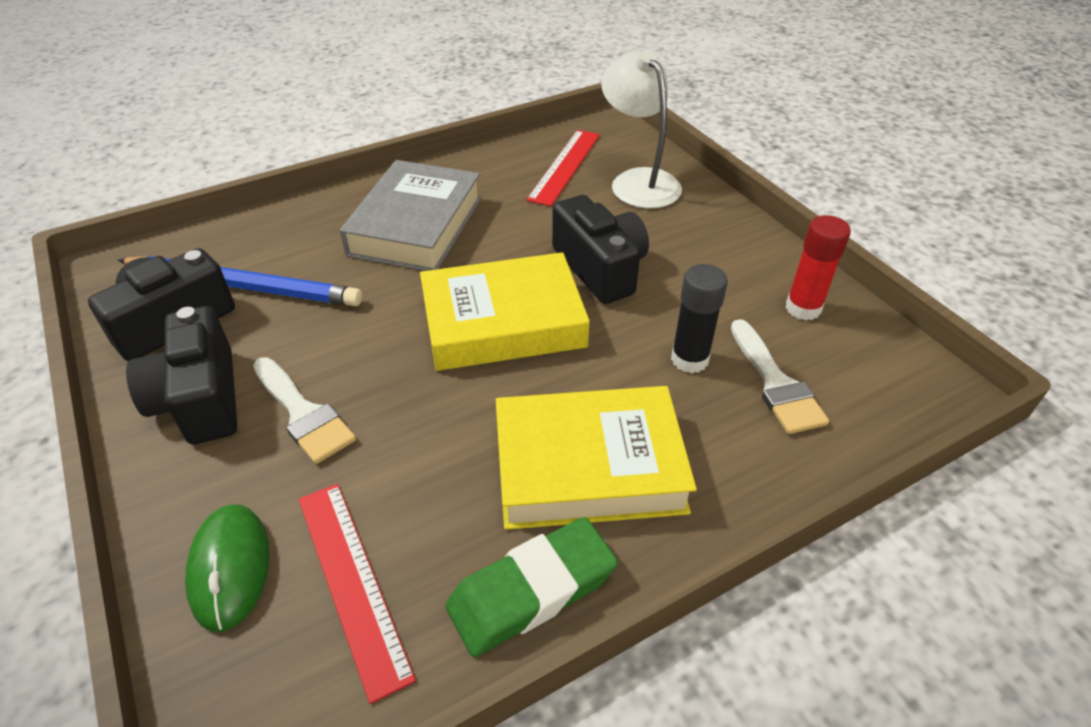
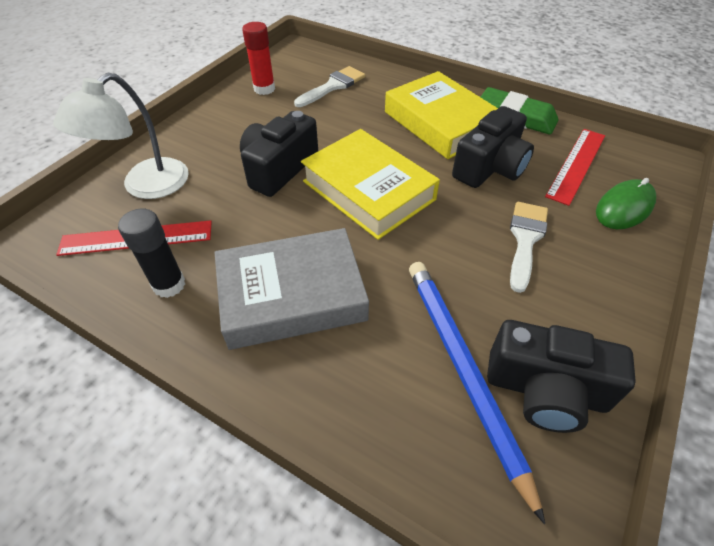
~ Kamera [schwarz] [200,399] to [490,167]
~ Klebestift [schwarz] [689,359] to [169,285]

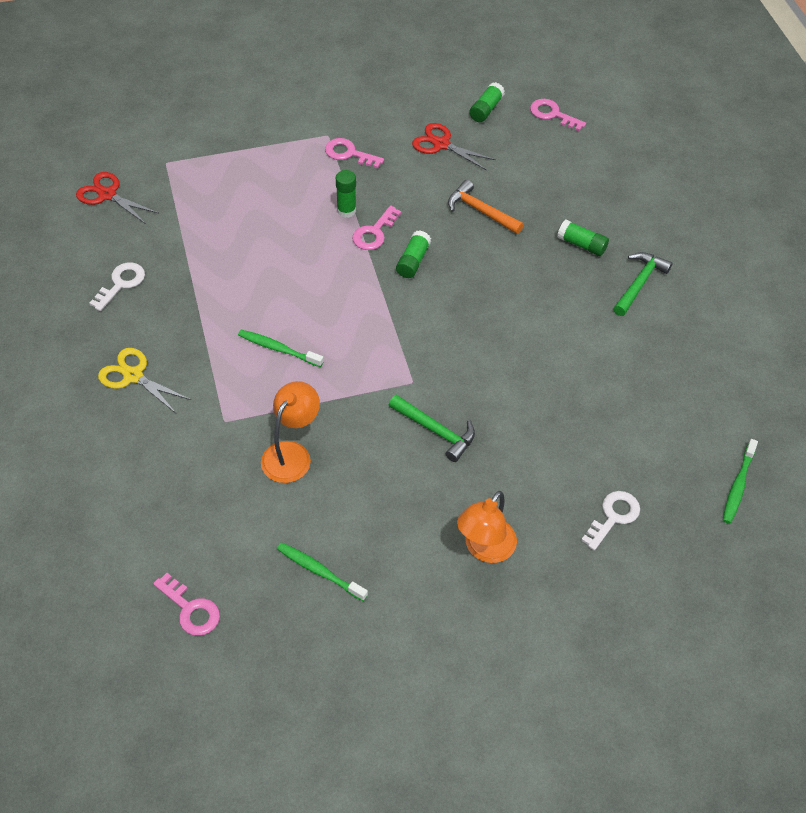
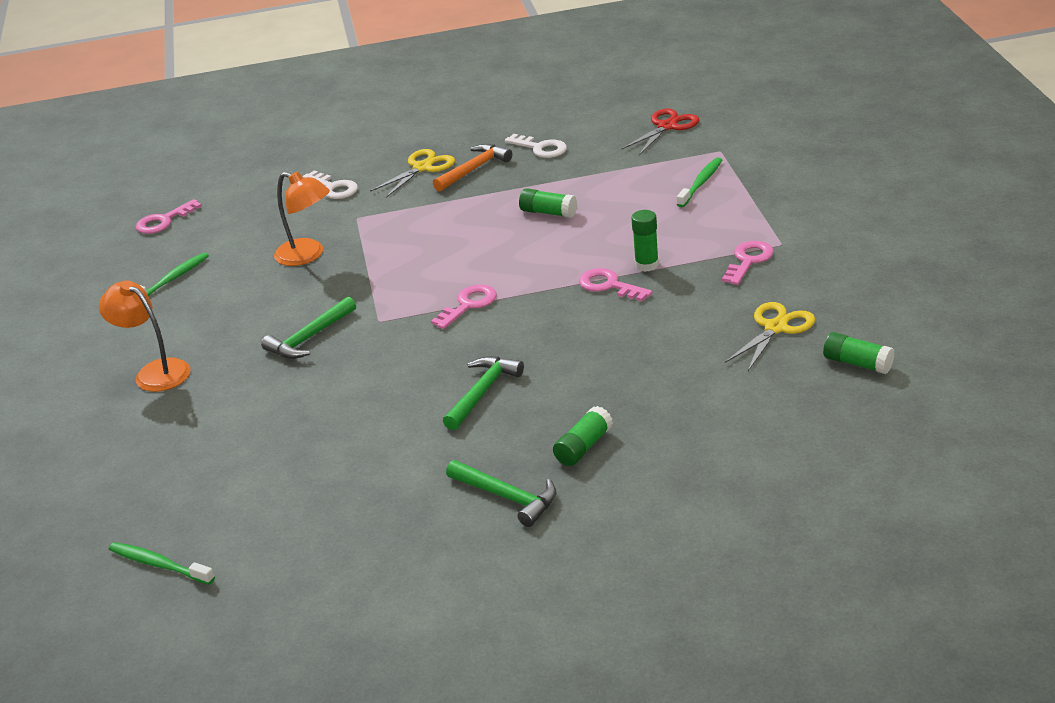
+ Hammer [grün] [482,392]
~ Zahnbürste [grün] [278,349] to [701,183]
~ Klebestift [grün] [413,261] to [548,212]
~ Hammer [orange] [480,211] to [474,169]
~ Schlüssel [rosa] [552,114] to [468,305]
~ Schlüssel [weiß] [613,517] to [333,188]
~ Schere [rot] [441,144] to Schere [gelb] [776,328]

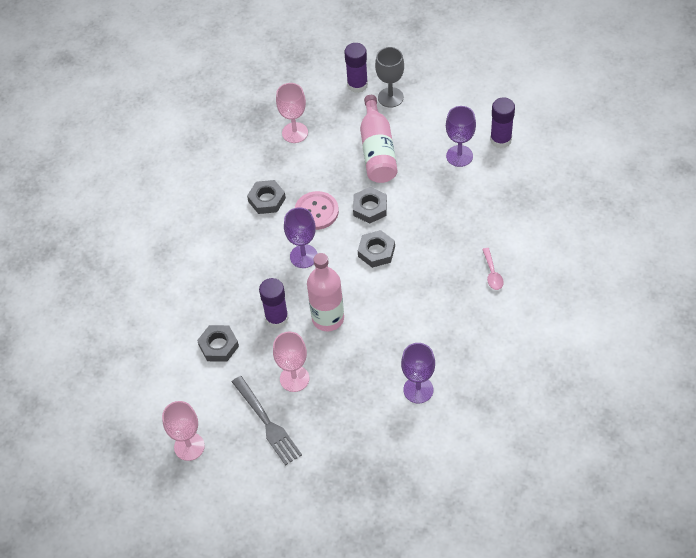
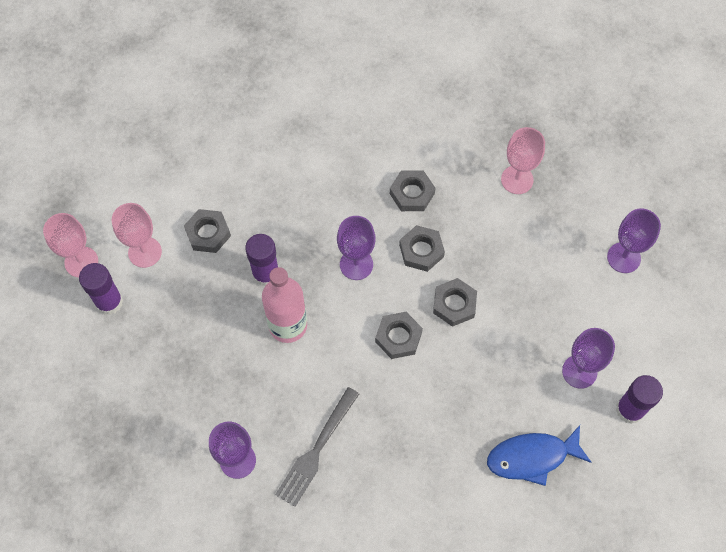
- Flasche [rosa] [377,151]
- Löffel [rosa] [492,273]
+ Fisch [blau] [532,457]
~ Gabel [grau] [267,423] to [316,450]
~ Kelch [rosa] [294,378] to [145,252]
~ Klebestift [lila] [357,85] to [109,302]
~ Knopf [rosa] [316,211] to Sechskantmutter [grau] [421,251]
~ Kelch [grau] [390,97] to Kelch [lila] [623,257]

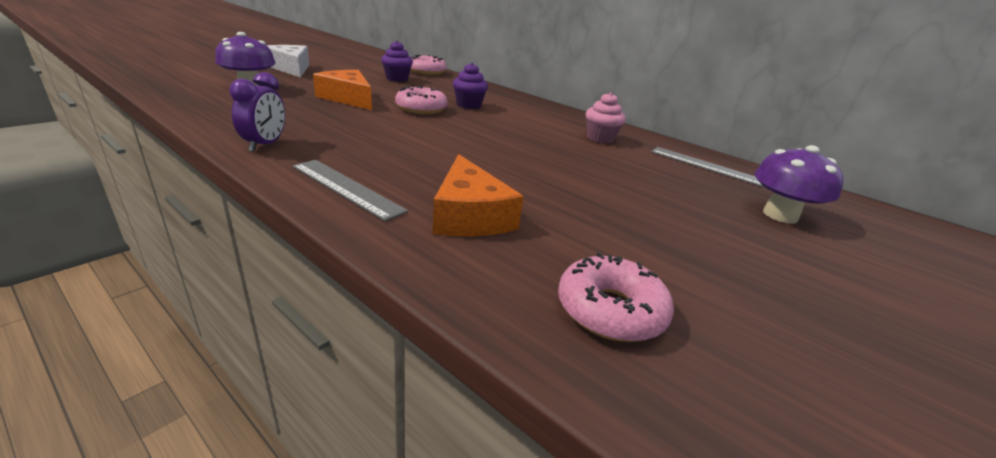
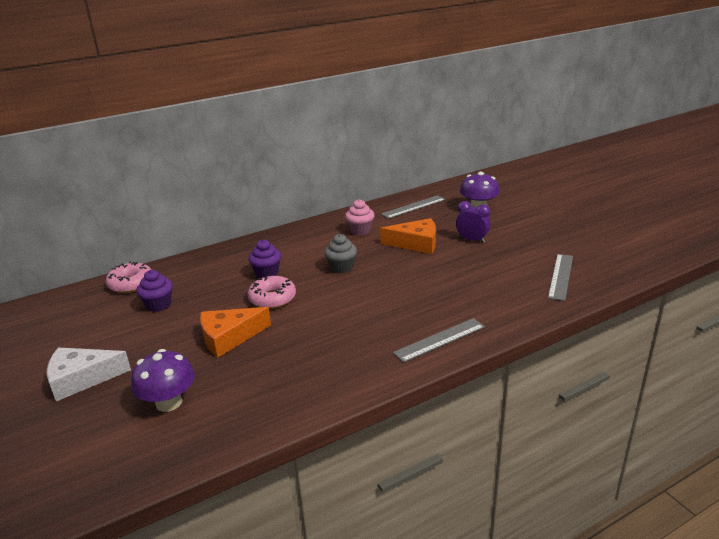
+ Muffin [grau] [341,267]
~ Wecker [lila] [265,145] to [472,240]
~ Käse [orange] [469,215] to [416,243]
~ Donut [rosa] [610,310] to Lineal [grau] [561,276]

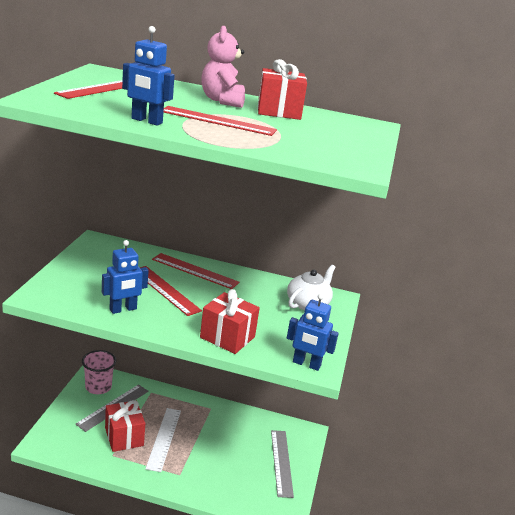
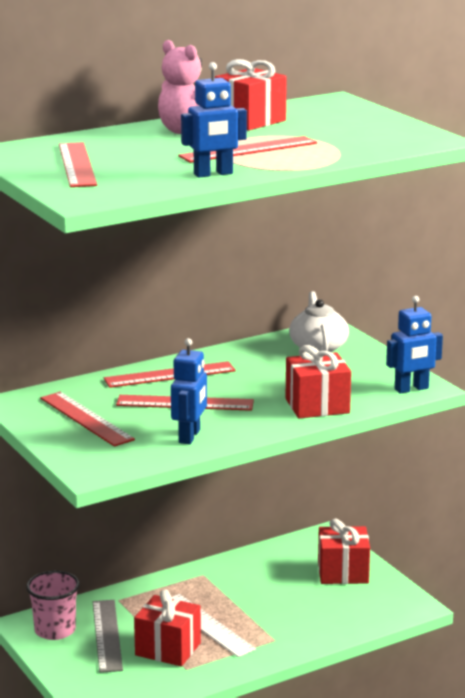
+ Lineal [rot] [86,419]
~ Lineal [grau] [281,462] to Geschenk [rot] [343,572]

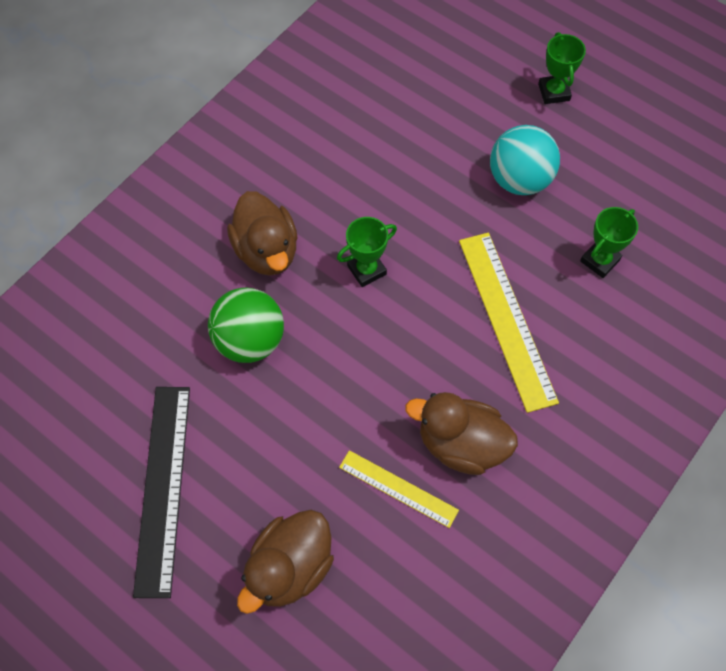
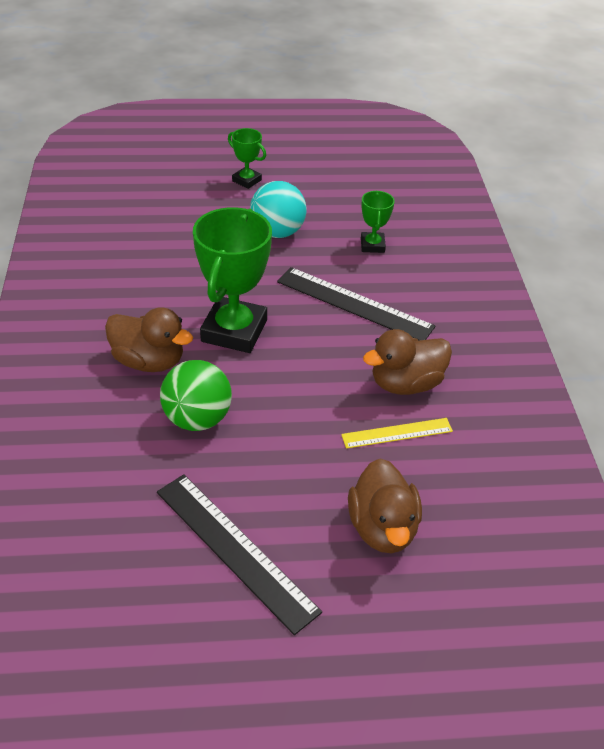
~ Lineal [gelb] [506,319] to Lineal [schwarz] [354,304]
~ Pokal [grün] [366,270] = [234,331] x2.02

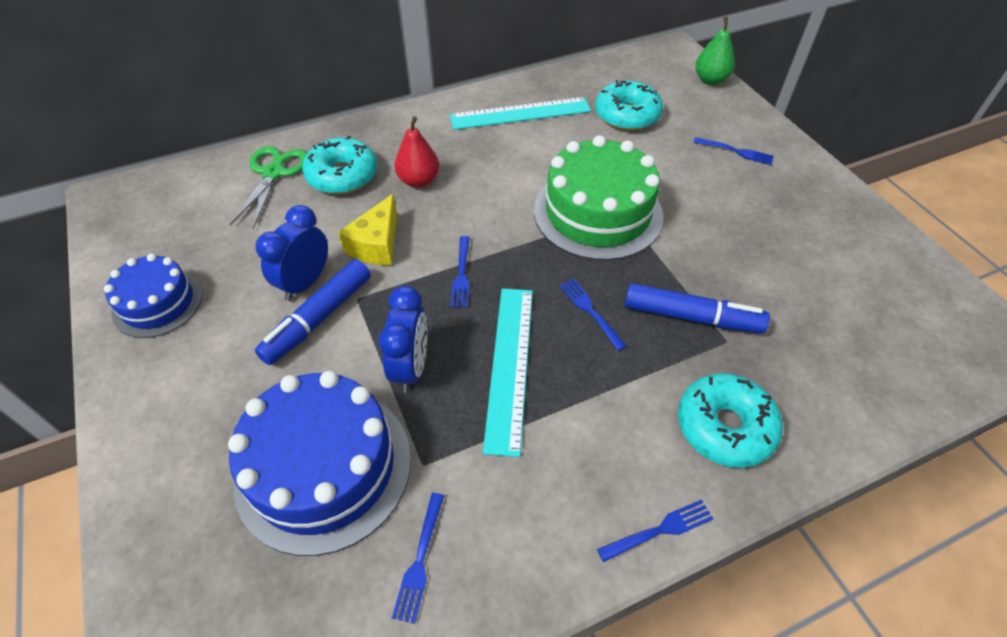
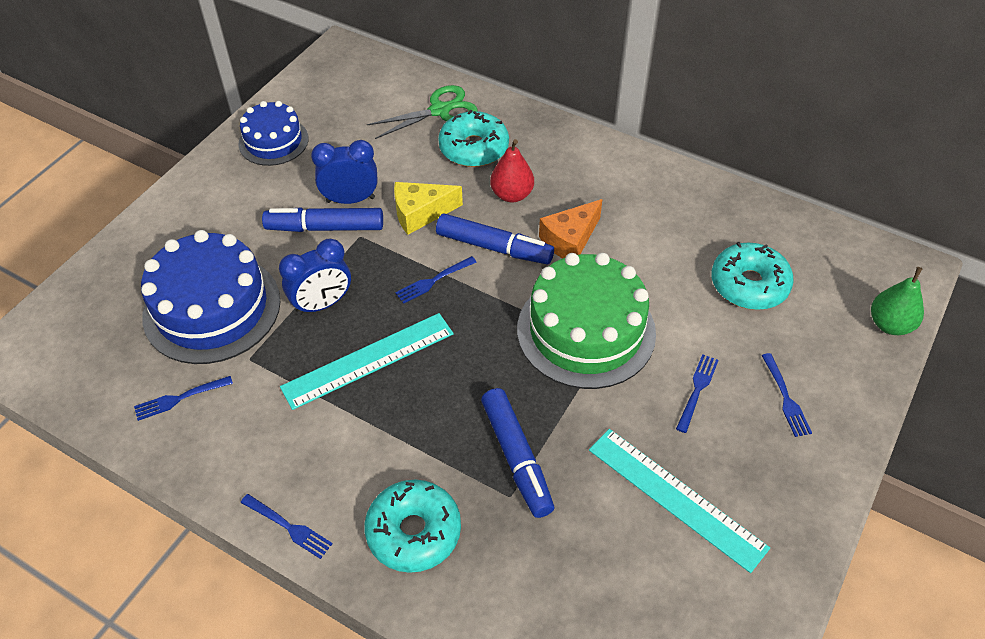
+ Filzstift [blau] [494,247]
+ Käse [orange] [570,240]
~ Lineal [türkis] [520,113] to [676,497]
~ Gabel [blau] [590,311] to [697,390]

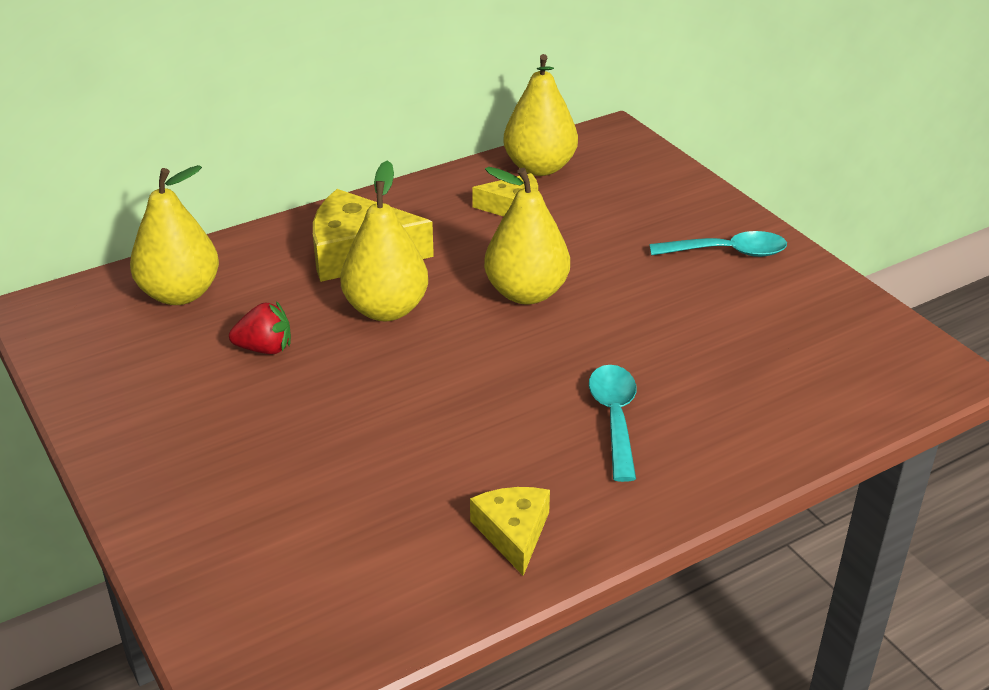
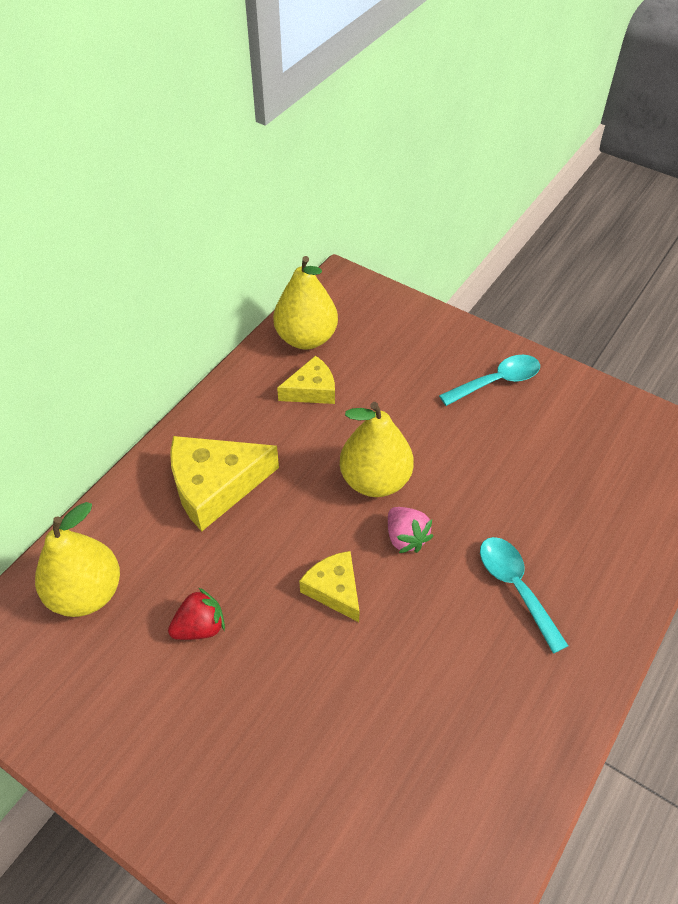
- Birne [gelb] [386,309]
+ Erdbeere [rosa] [406,538]
~ Käse [gelb] [513,533] to [334,589]

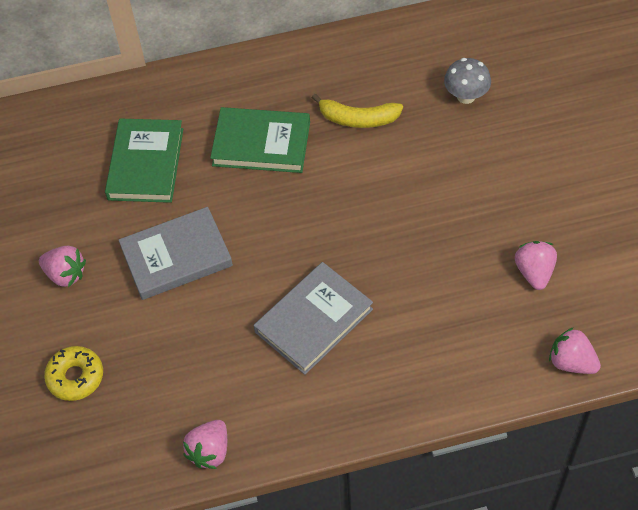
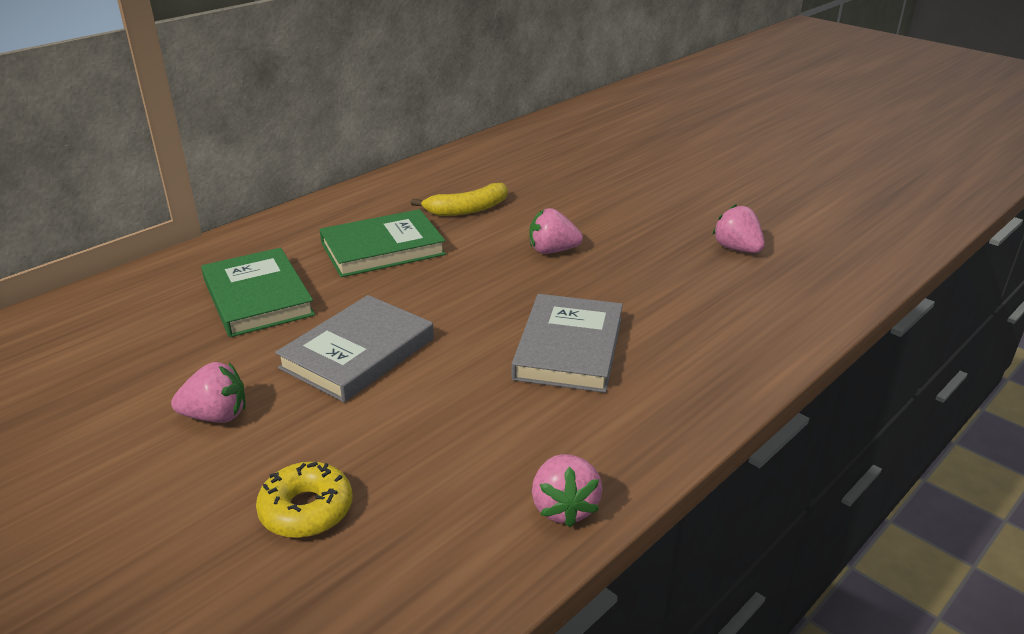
- Pilz [grau] [466,96]
~ Erdbeere [rosa] [571,362] to [552,251]

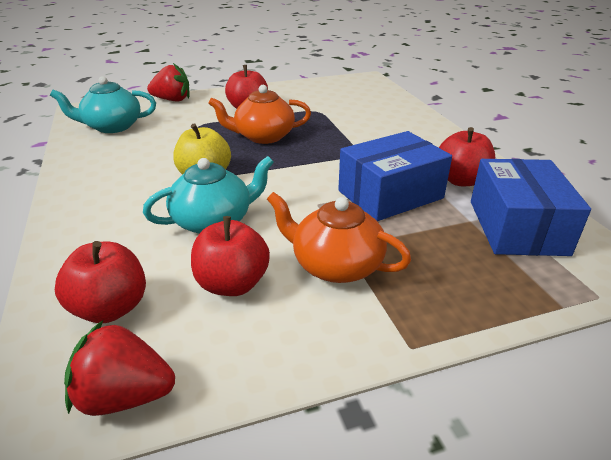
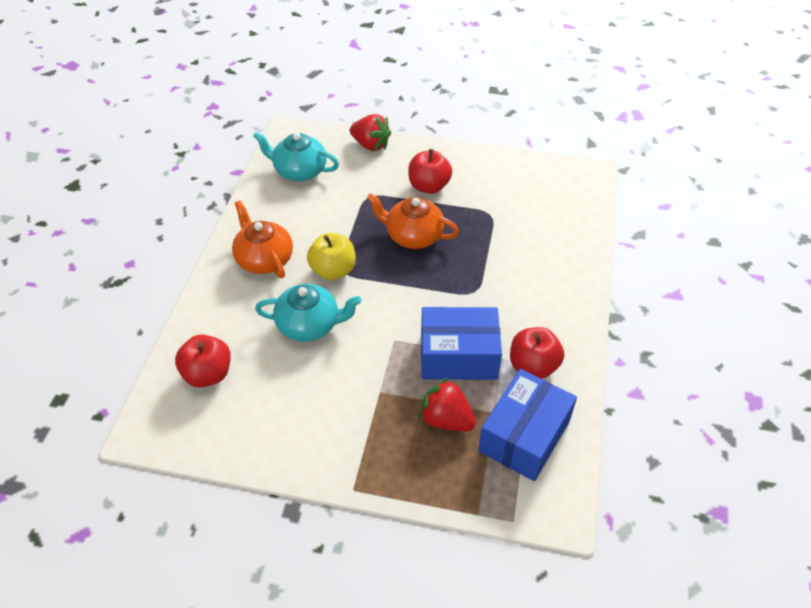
- Apfel [rot] [232,284]
~ Erdbeere [rot] [124,396] to [446,419]
~ Teekanne [orange] [335,265] to [264,259]

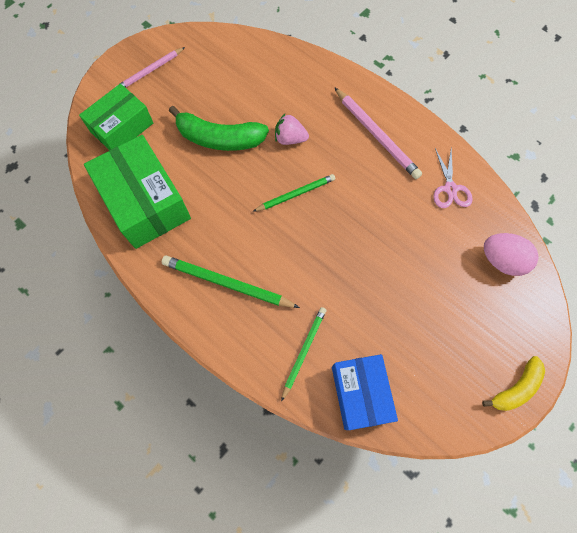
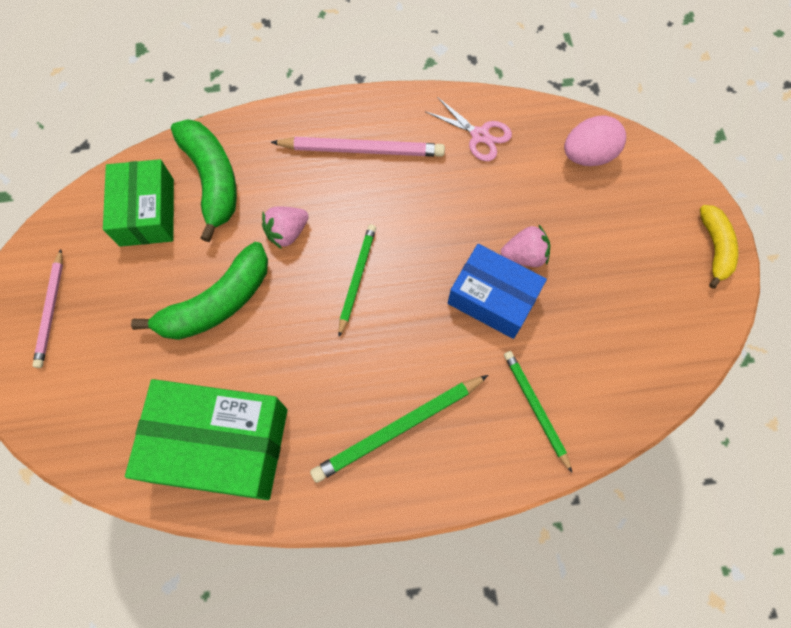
+ Banane [grün] [212,180]
+ Erdbeere [rosa] [524,255]
~ Schachtel [grün] [122,127] to [147,212]
~ Schachtel [blau] [360,393] to [492,298]

